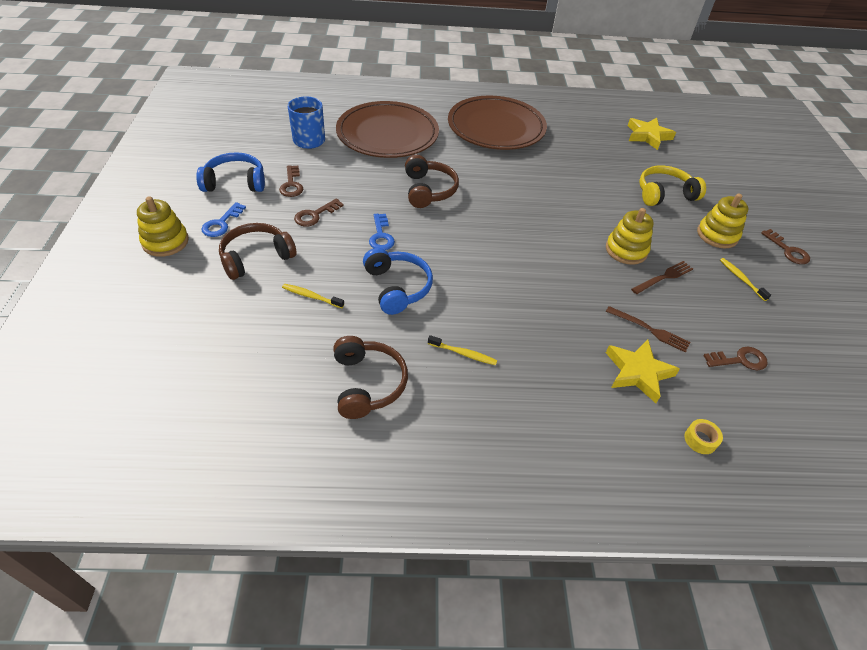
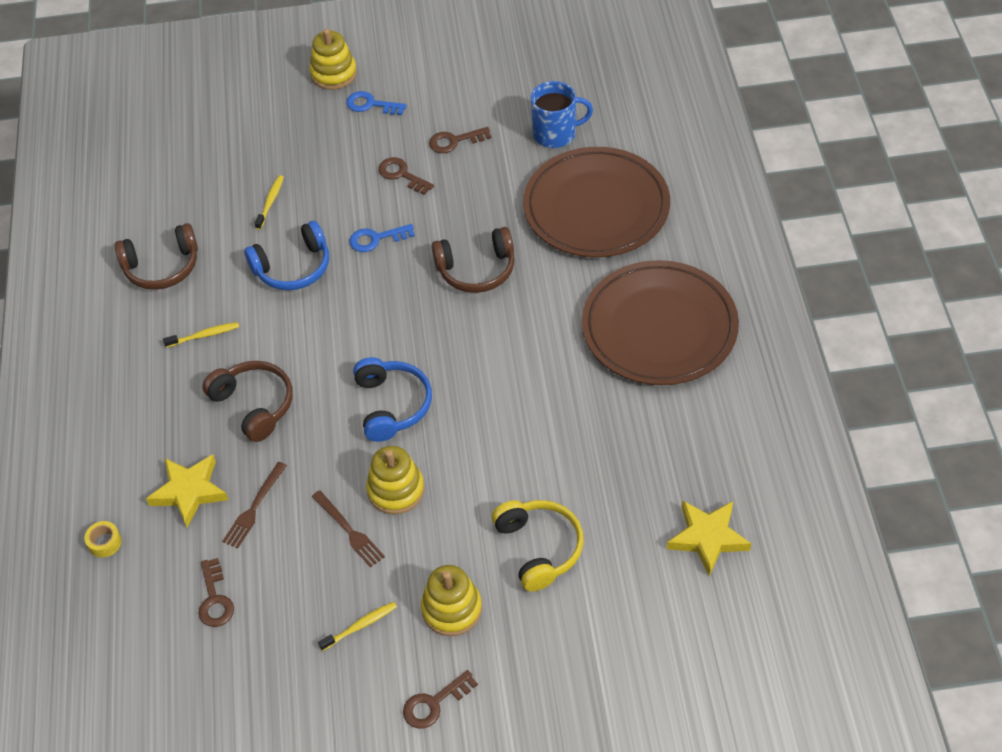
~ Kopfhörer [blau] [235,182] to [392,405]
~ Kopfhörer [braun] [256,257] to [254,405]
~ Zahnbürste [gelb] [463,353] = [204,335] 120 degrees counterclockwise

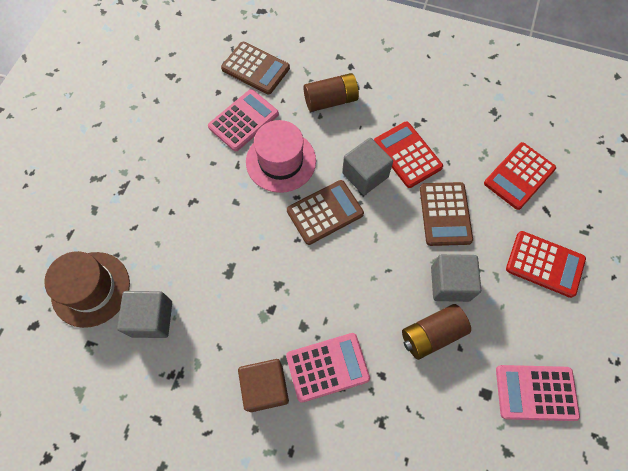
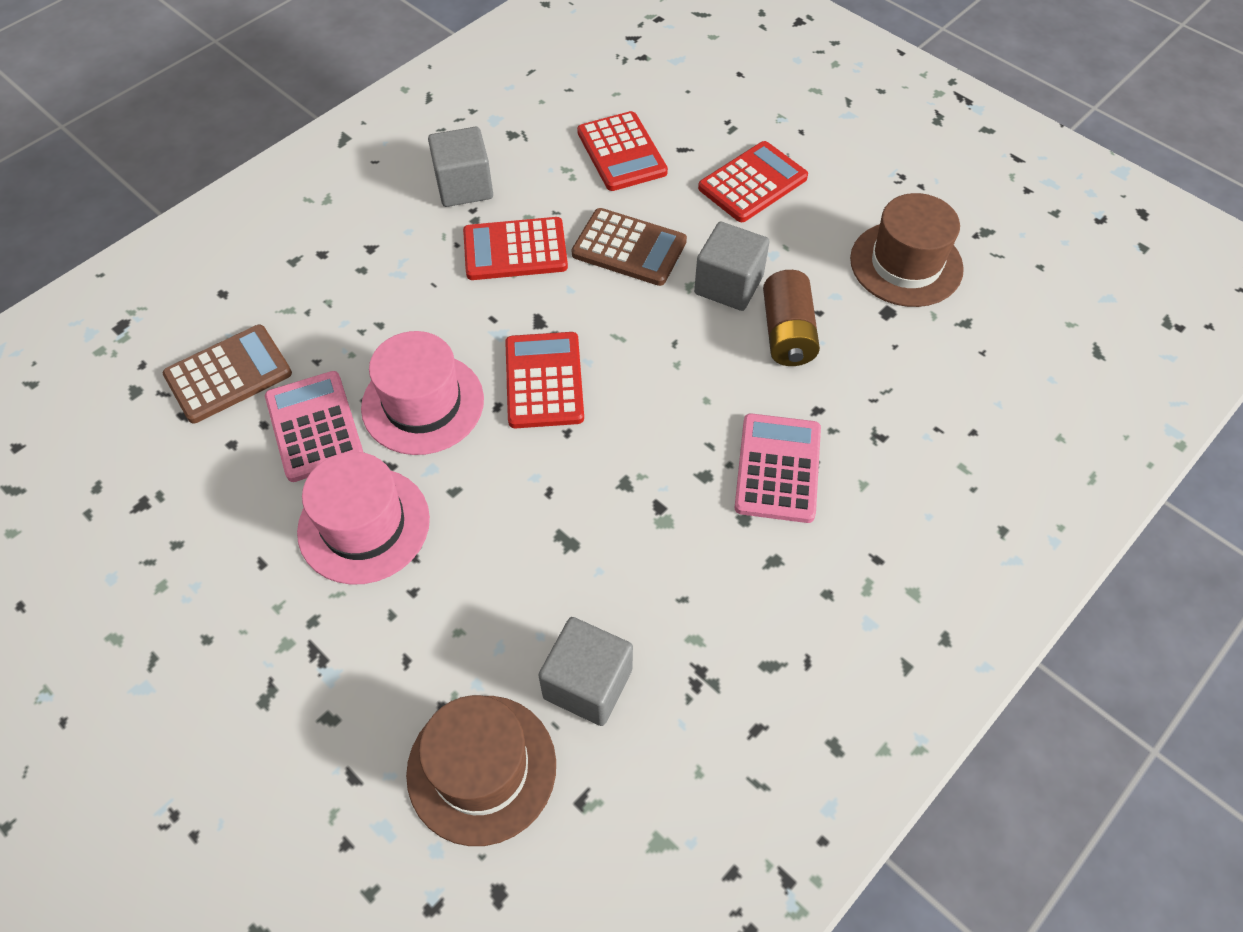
- Kubus [braun] [265,387]
- Batterie [braun] [331,100]
+ Hut [rosa] [364,525]
~ Kubus [grau] [365,175] to [464,186]
~ Taschenrechner [rosa] [535,392] to Hut [braun] [906,264]
~ Taschenrechner [braun] [325,212] to Taschenrechner [rot] [544,381]

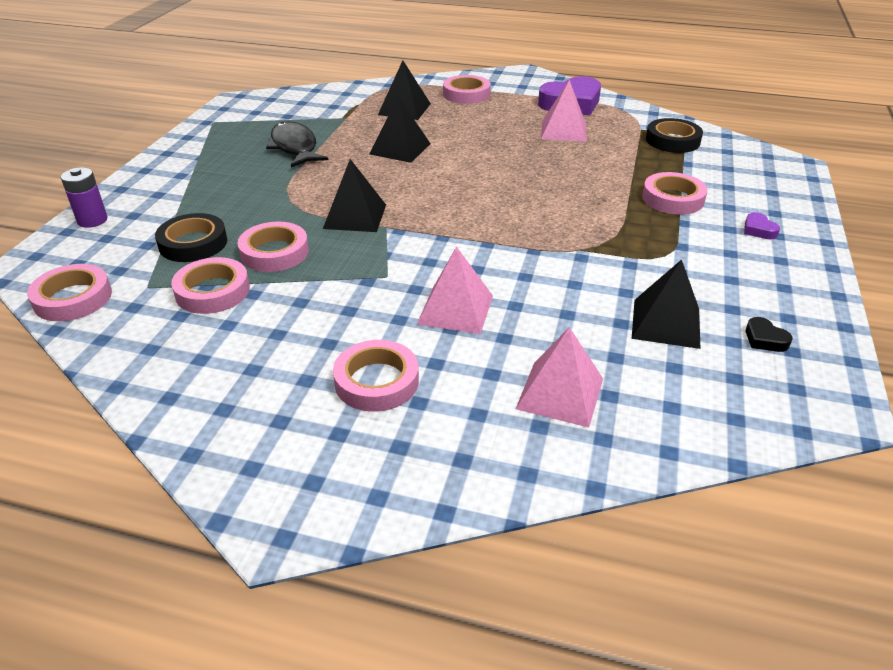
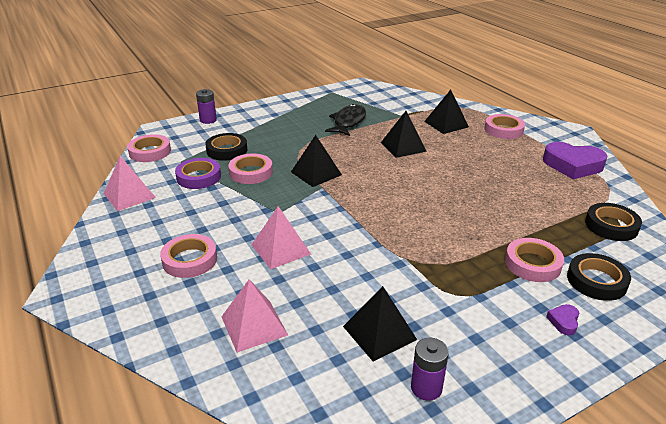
+ Klebeband [schwarz] [596,281]
~ Pyramide [rosa] [563,130] to [129,195]
~ Herz [schwarz] [764,339] to Batterie [lila] [426,388]
~ Klebeband [rosa] [212,291] to Klebeband [lila] [199,177]

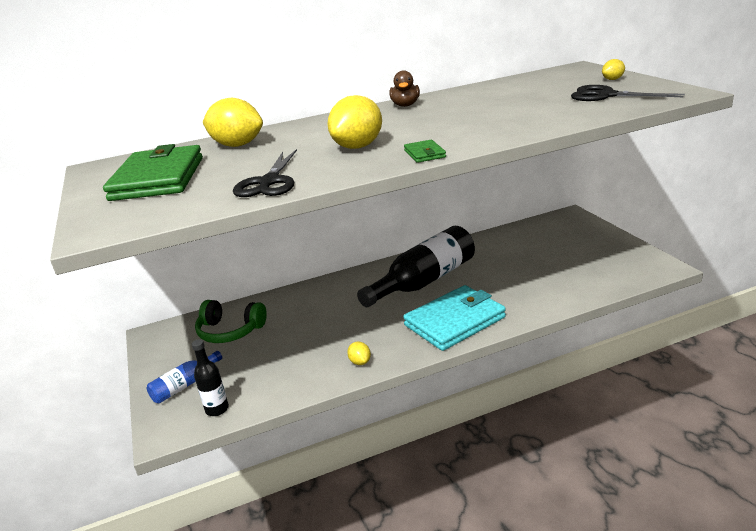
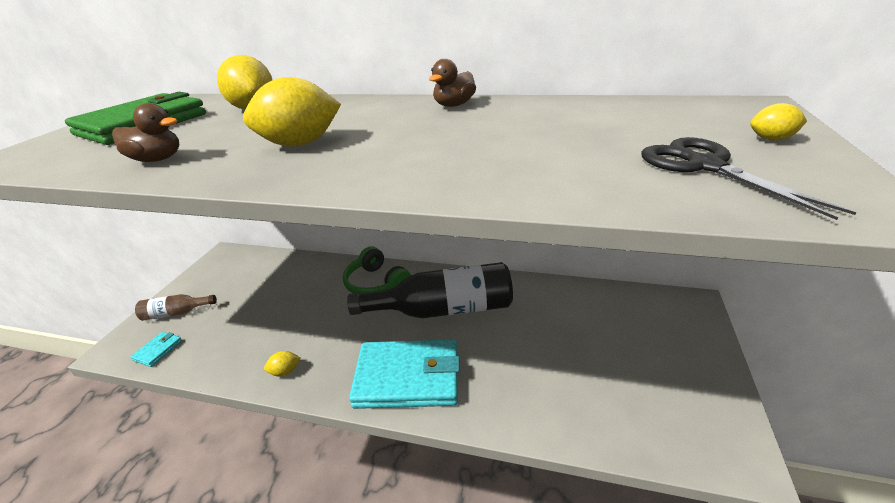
- Geldbörse [grün] [424,154]
~ Kopfhörer [grün] [230,331] to [376,283]
~ Flasche [schwarz] [217,409] to Geldbörse [türkis] [158,350]
~ Schere [schwarz] [269,182] to Ente [braun] [157,159]
~ Flasche [blau] [184,385] to Flasche [braun] [176,313]
~ Zitrone [gelb] [360,362] = [285,371] 60 degrees clockwise

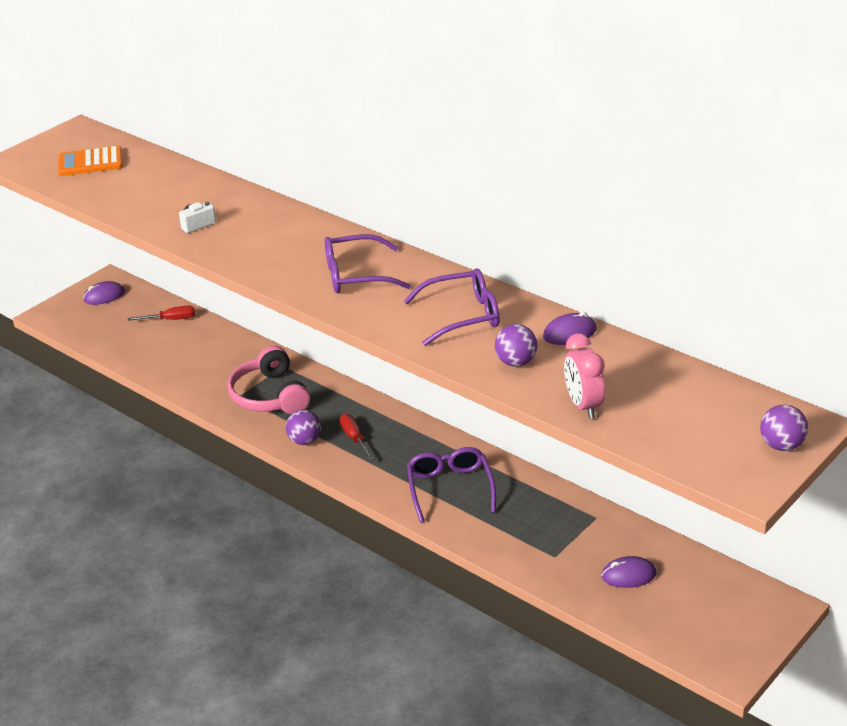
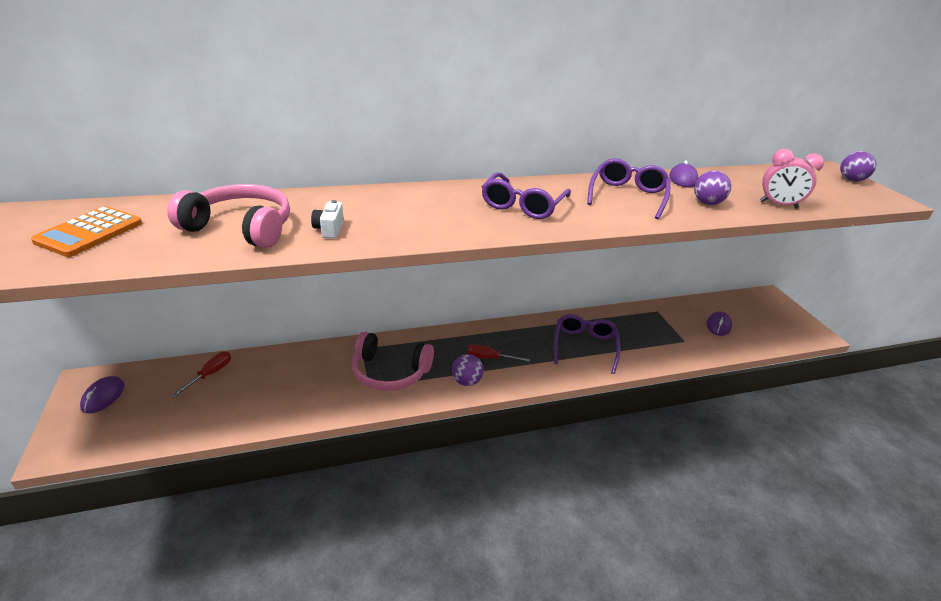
+ Kopfhörer [rosa] [241,228]
~ Brille [lila] [450,488] = [584,346] 75 degrees clockwise

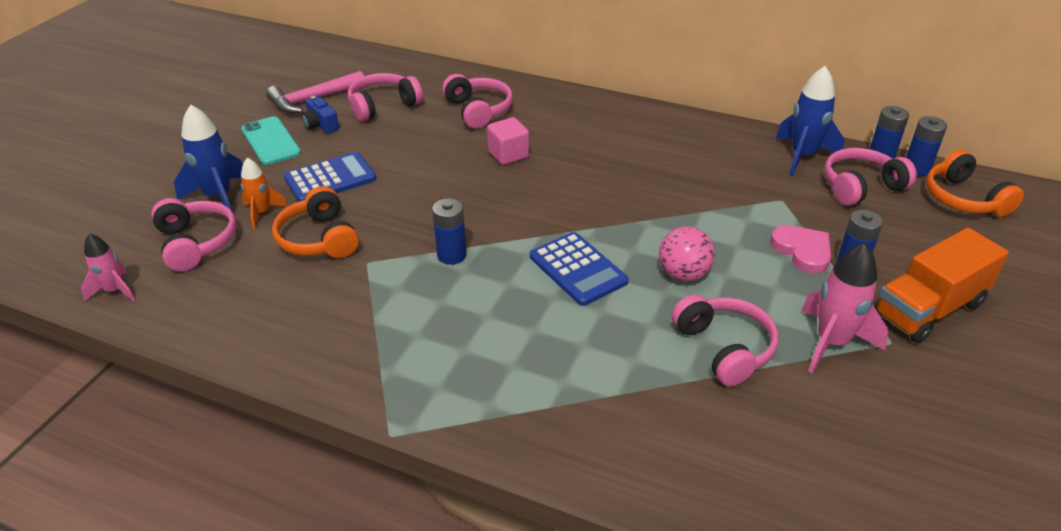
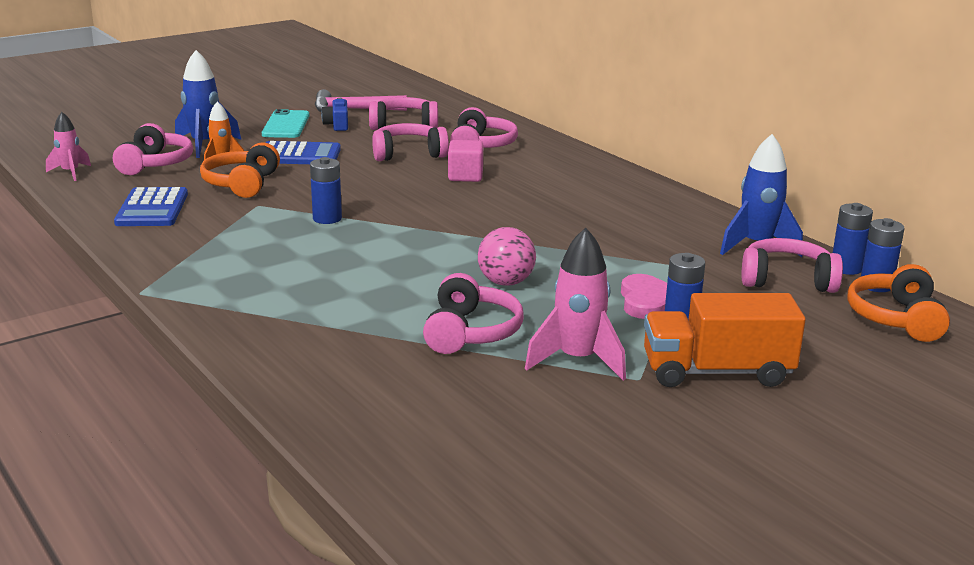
+ Kopfhörer [rosa] [408,154]
~ Taschenrechner [blau] [578,269] to [152,209]

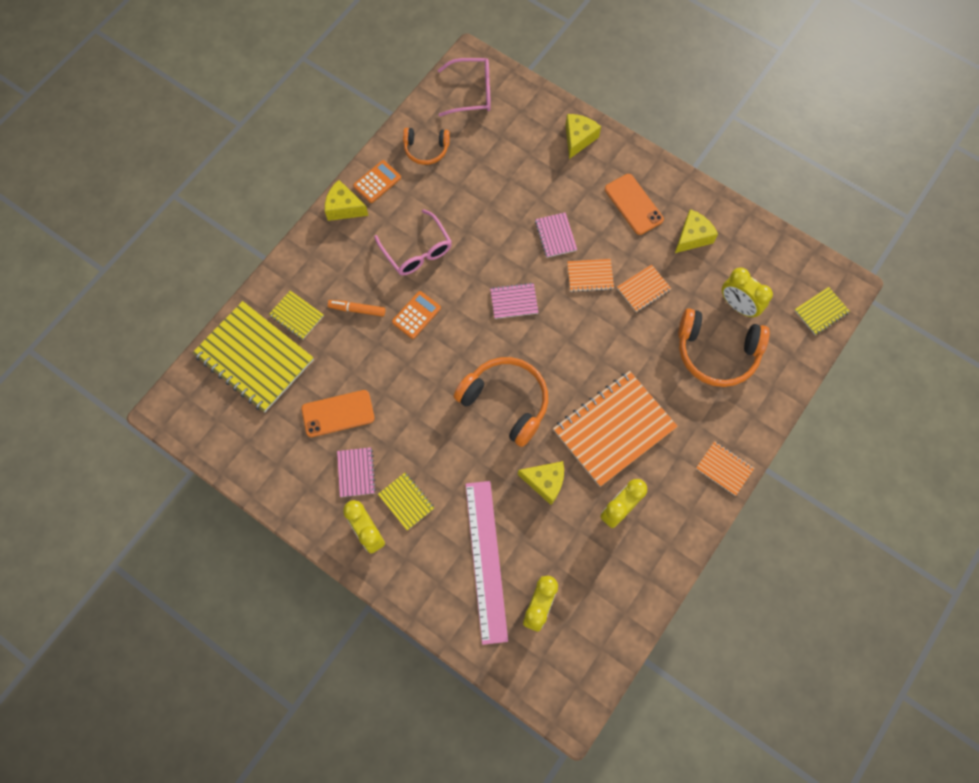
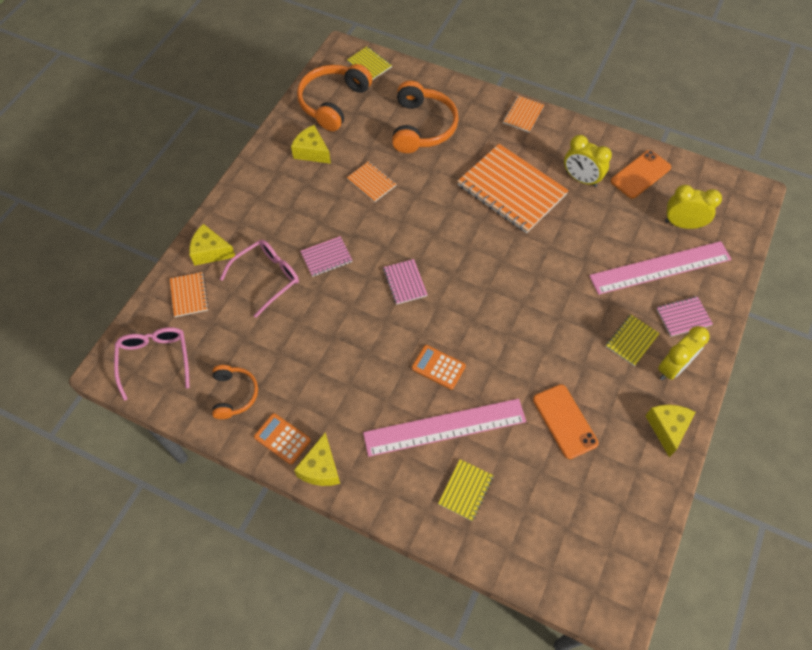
- Notizbuch [gelb] [254,357]
- Wecker [gelb] [738,306]
~ Notizbuch [rosa] [356,472] to [683,317]
~ Brille [rosa] [417,251] to [267,278]
~ Kopfhörer [orange] [506,401] to [333,102]
~ Käse [gelb] [545,482] to [667,428]
~ Notizbuch [orange] [590,276] to [189,295]
~ Handy [orange] [633,204] to [640,174]
~ Filzstift [orange] [357,309] to Lineal [rosa] [444,427]

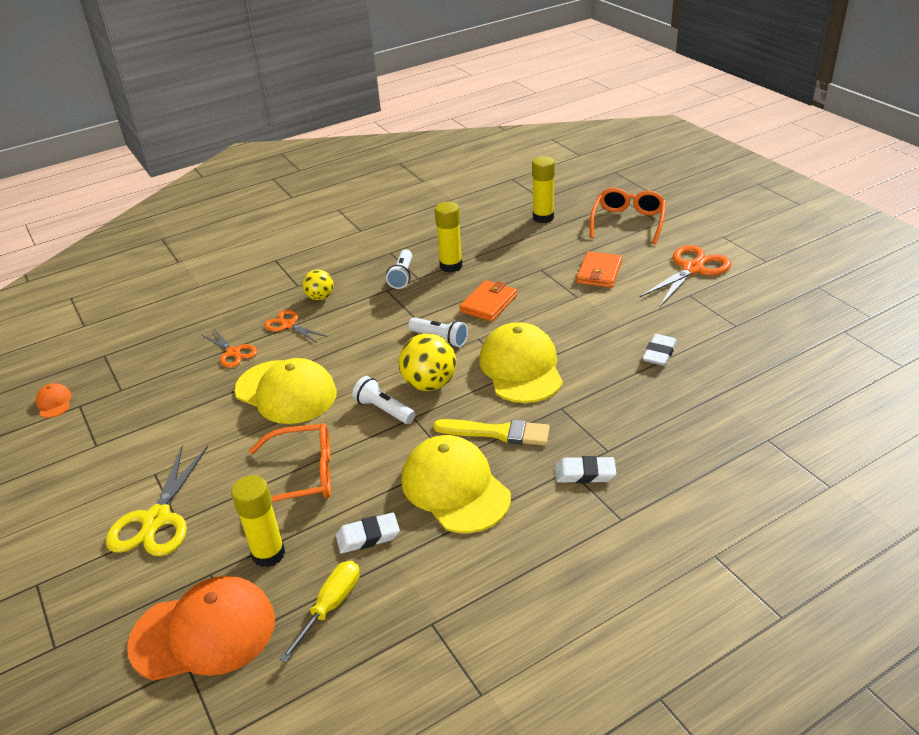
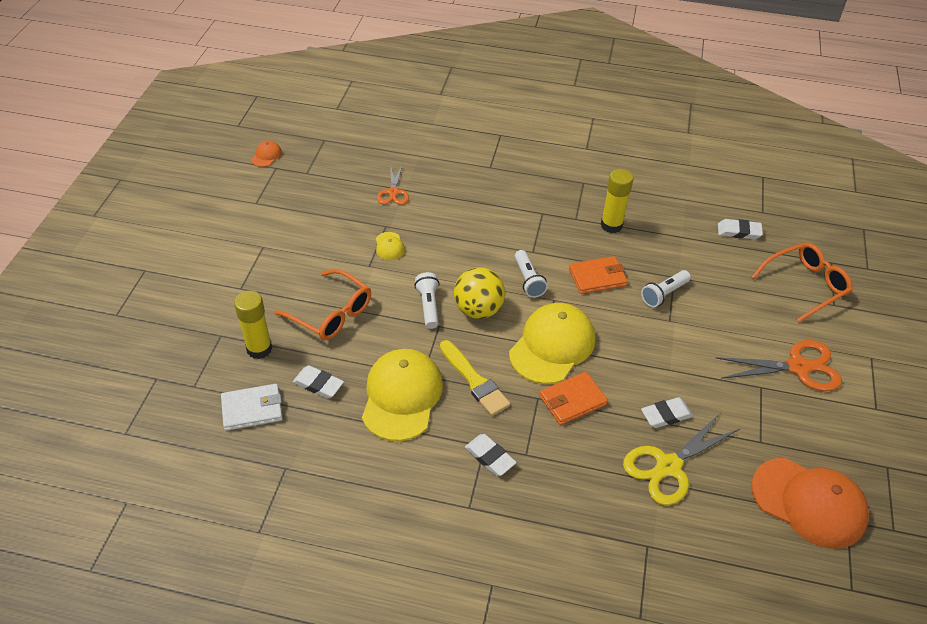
- Schere [orange] [288,325]
- Ball [gelb] [320,297]
~ Schere [gelb] [156,520] to [668,466]
~ Kappe [orange] [204,632] to [809,502]
~ Taschenlampe [weiß] [402,276] to [664,294]
~ Geldbörse [orange] [599,272] to [572,400]
~ Schraubenzieher [gelb] [331,606] to Geldbörse [weiß] [252,409]
~ Klebestift [gelb] [543,218] to Radiergummi [weiß] [739,231]
~ Kappe [gelb] [286,392] = [389,246] x0.43

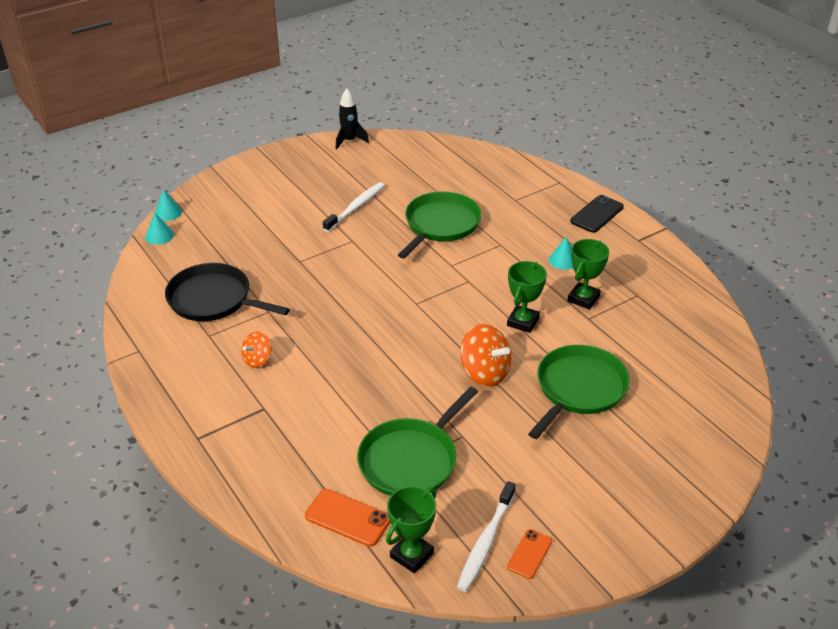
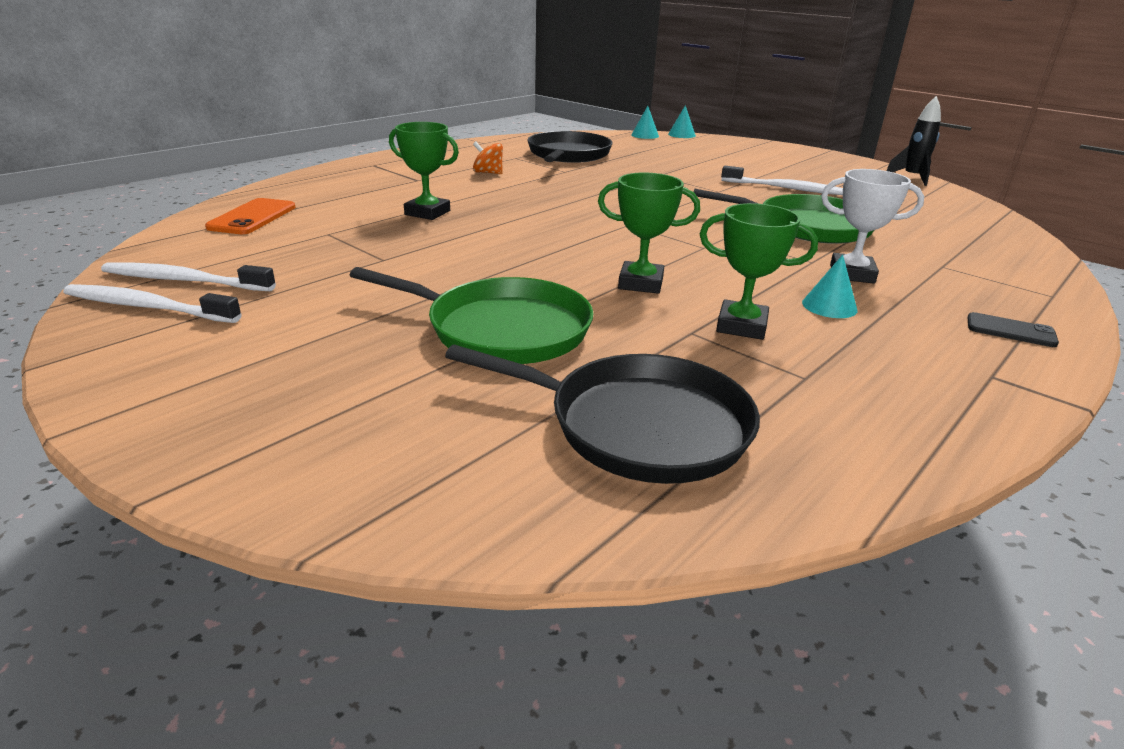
- Pfanne [grün] [411,460]
- Kreisel [orange] [485,373]
+ Pfanne [schwarz] [638,426]
+ Pokal [weiß] [851,274]
~ Pokal [grün] [411,555] to [427,213]
~ Handy [orange] [529,554] to Zahnbürste [weiß] [149,307]
~ Handy [schwarz] [597,214] = [1010,331] x0.65

